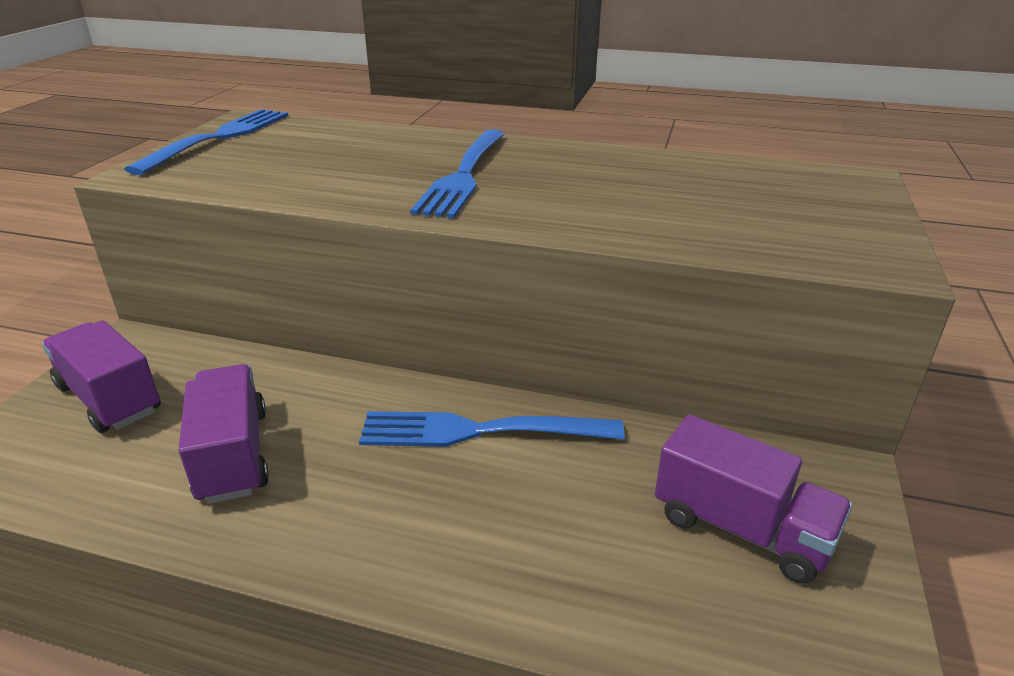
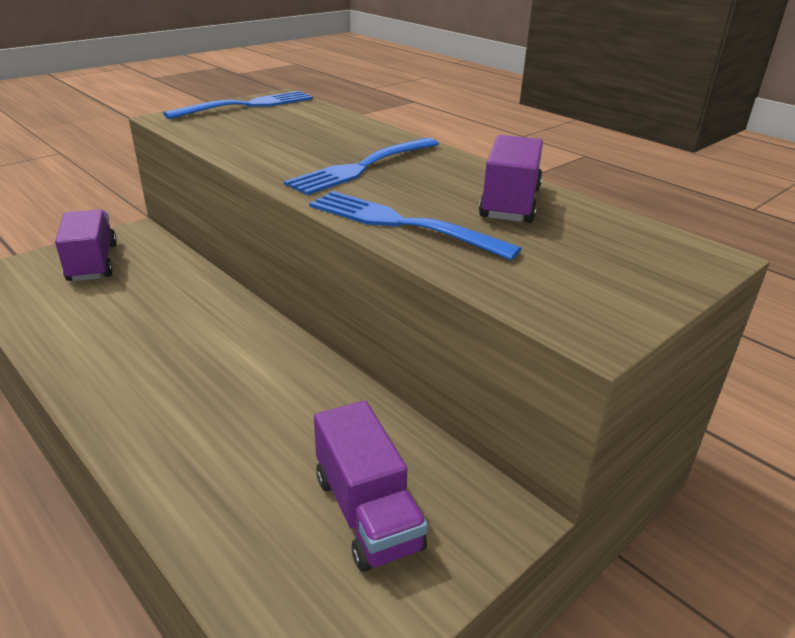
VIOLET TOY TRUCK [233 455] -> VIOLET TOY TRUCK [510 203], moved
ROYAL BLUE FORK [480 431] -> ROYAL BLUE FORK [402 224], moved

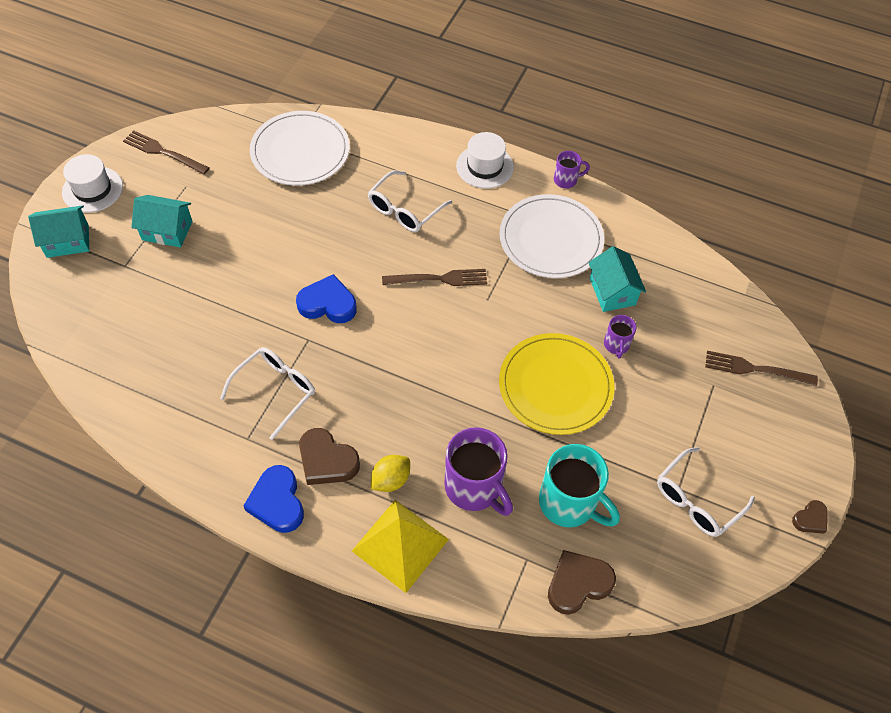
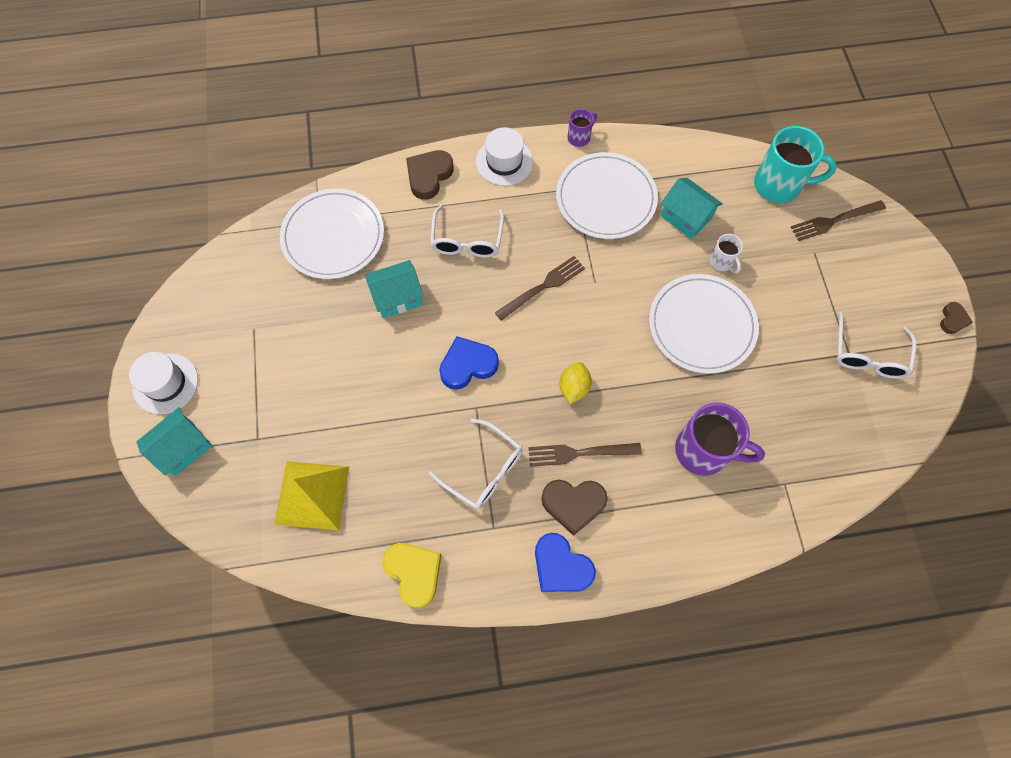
BROWN FORK [163 152] -> BROWN FORK [578 453], moved
AQUA TOY HOUSE [167 230] -> AQUA TOY HOUSE [397 297], moved
VIOLET MUG [616 345] -> SNOW-WHITE MUG [721 262]
GOLDEN PLATE [555 386] -> SNOW-WHITE PLATE [701 325]
SNOW-WHITE EYEGLASSES [276 391] -> SNOW-WHITE EYEGLASSES [484 470], 120 degrees clockwise
AQUA MUG [569 503] -> AQUA MUG [779 185], moved
GOLDEN TOY LEMON [390 480] -> GOLDEN TOY LEMON [574 387], moved
GOLDEN SOLID PYRAMID [400 545] -> GOLDEN SOLID PYRAMID [312 495], moved
BROWN HEART [578 584] -> BROWN HEART [429 176], moved
none -> GOLDEN HEART [414 573]

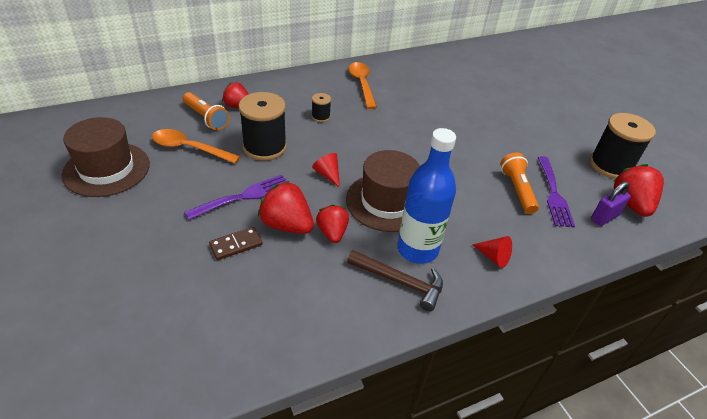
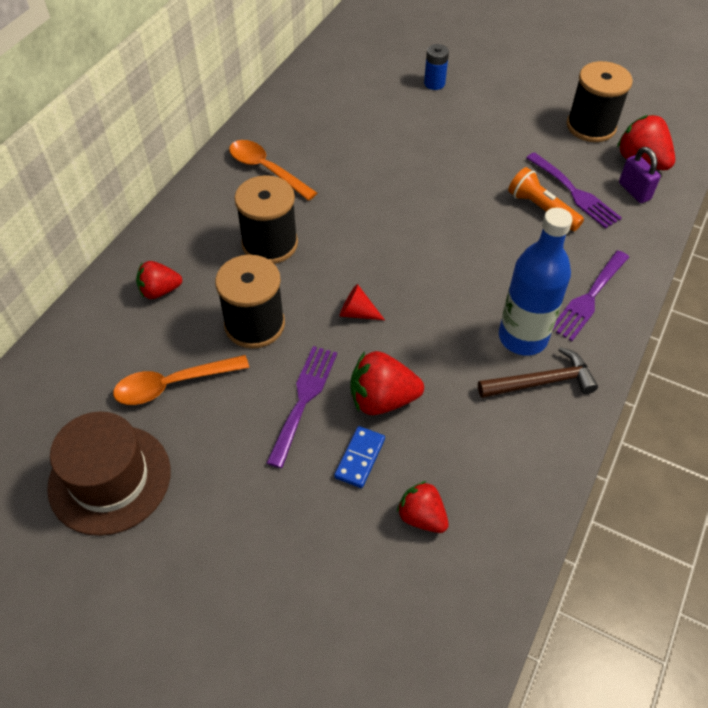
ORANGE POCKET TORCH [206 118] -> none
EBONY SPOOL [321 117] -> EBONY SPOOL [270 244], x2.13
BROWN TALL HAT [387 202] -> none
VIOLET SMALL LOCK [604 217] -> VIOLET SMALL LOCK [634 191], 45 degrees counterclockwise
CRIMSON BERRY [332 232] -> CRIMSON BERRY [422 517], moved
BROWN DOMINO TILE [236 245] -> ROYAL BLUE DOMINO TILE [359 458]
CRIMSON SOLID CONE [493 257] -> VIOLET FORK [589 298]
none -> ROYAL BLUE POWER CELL [434 83]

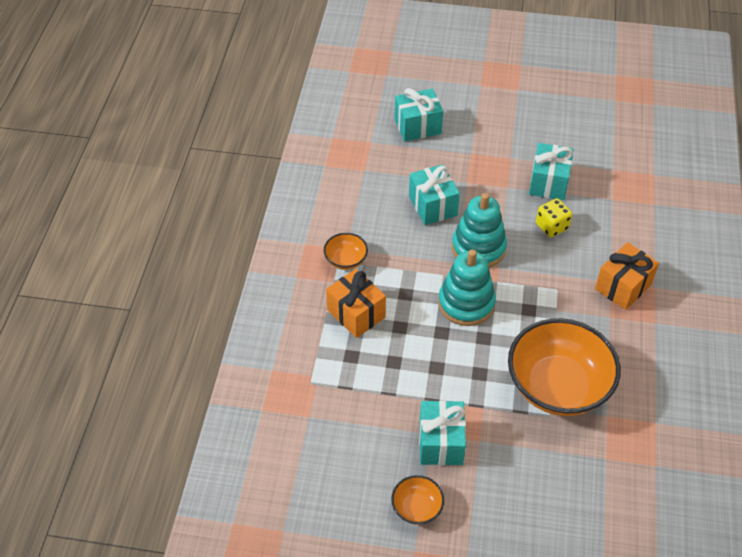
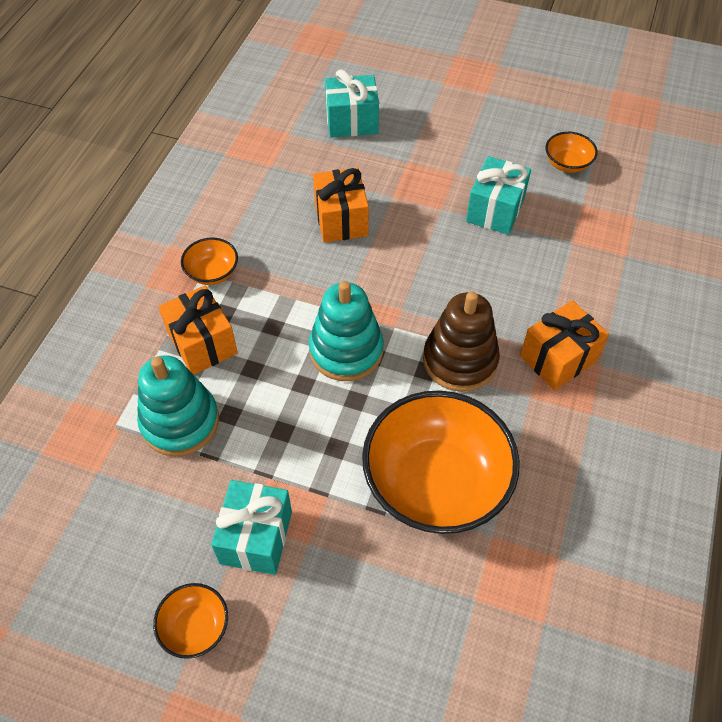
AQUA WRAPPED GIFT [433 206] -> ORANGE WRAPPED GIFT [341 220]
AQUA RING STACKER [478 248] -> AQUA RING STACKER [180 422], moved
GOLDEN GAME DIE [552 226] -> none
none -> ORANGE SERVING BOWL [567 164]
none -> BROWN RING STACKER [460 360]

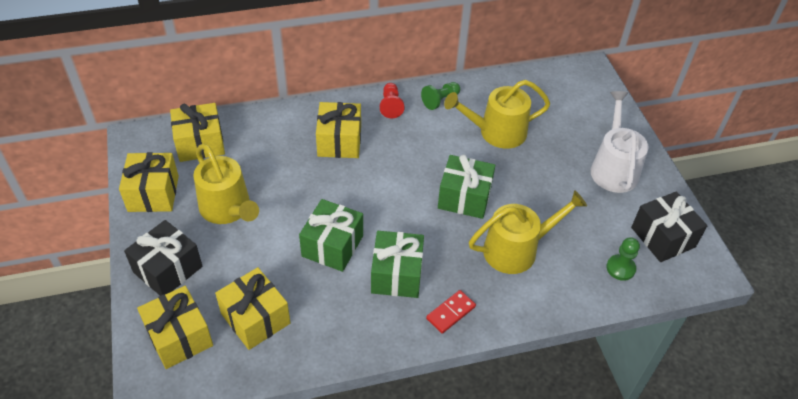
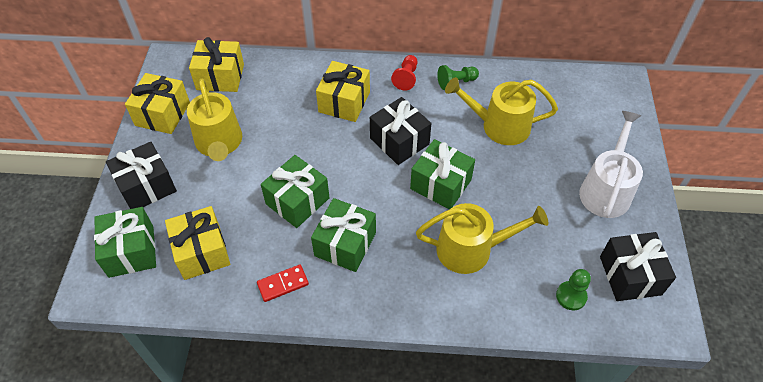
GOLDEN WRAPPED GIFT [179 337] -> LEAF-GREEN WRAPPED GIFT [131 251]
CRIMSON DOMINO TILE [451 313] -> CRIMSON DOMINO TILE [283 284], moved
none -> EBONY WRAPPED GIFT [399 141]

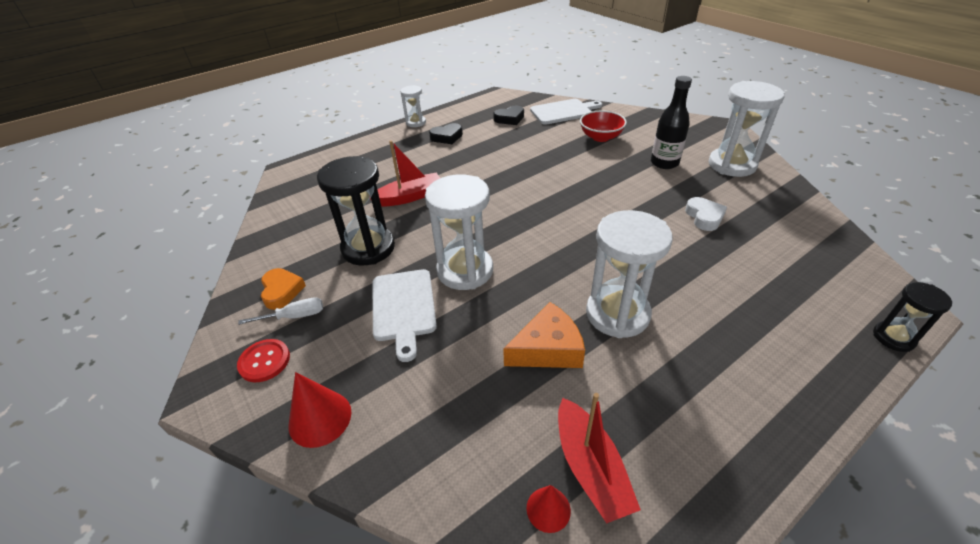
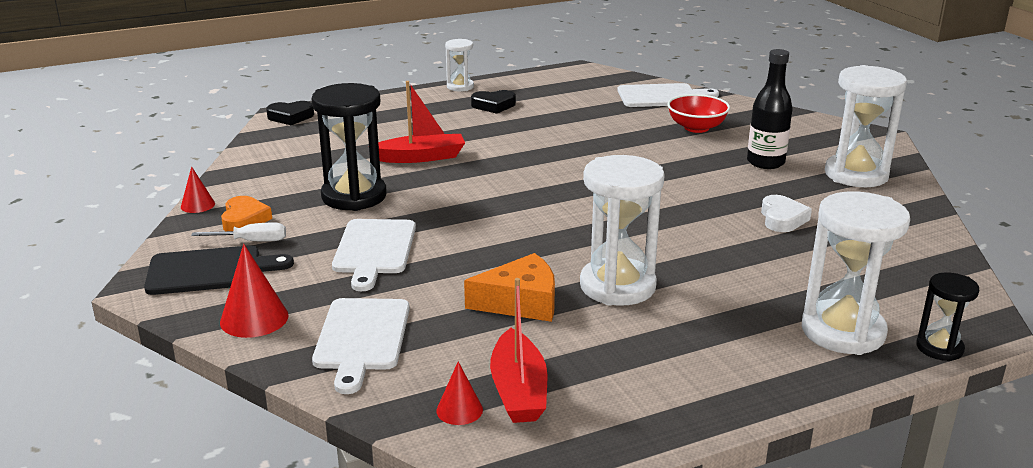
EBONY HEART [509 118] -> EBONY HEART [290 117], moved
SNOW-WHITE SAND TIMER [465 271] -> SNOW-WHITE SAND TIMER [843 332], moved
CRIMSON BUTTON [264 361] -> EBONY CHOPPING BOARD [210 271]
none -> CRIMSON SOLID CONE [197 205]
none -> SNOW-WHITE CHOPPING BOARD [361 338]

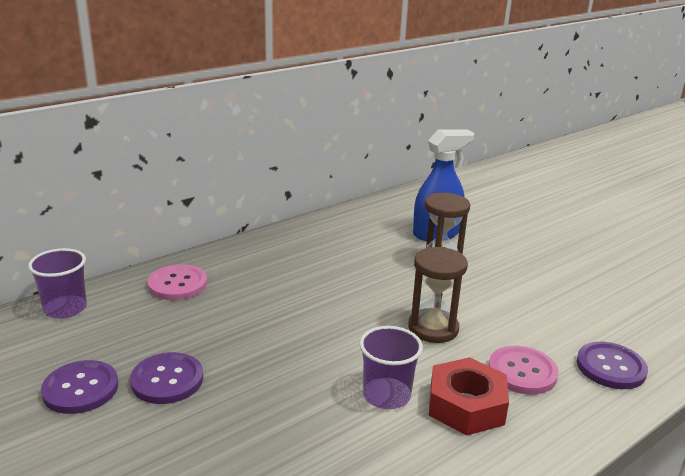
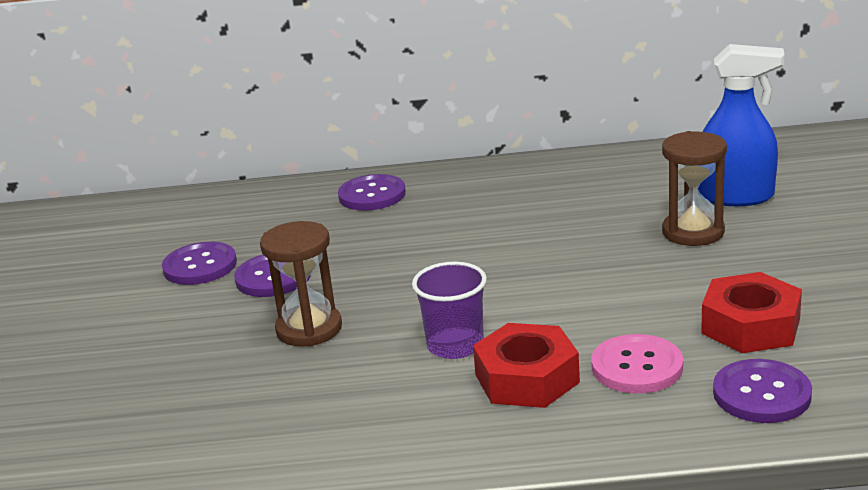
BROWN SAND TIMER [433 328] -> BROWN SAND TIMER [309 329], moved
VIOLET TUMBLER [65 308] -> none
ROSY BUTTON [177 284] -> VIOLET BUTTON [372 195]
none -> CRIMSON HEX NUT [751 326]

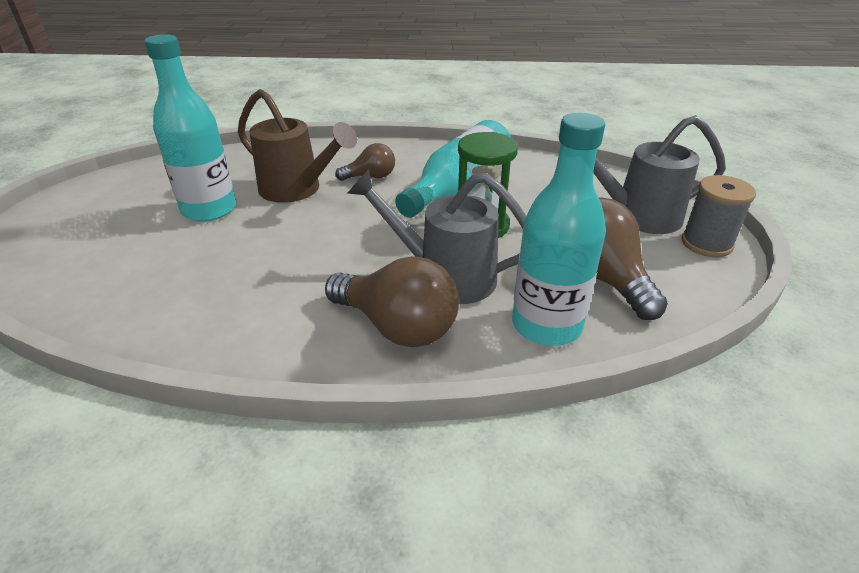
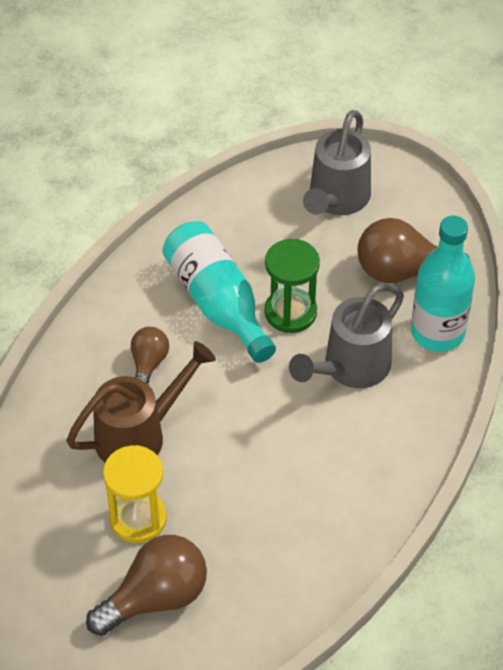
AQUA BOTTLE [209 209] -> GOLDEN SAND TIMER [138 518]
GREY SPOOL [706 243] -> none
BROWN LIGHTBULB [397 326] -> BROWN LIGHTBULB [155 598], moved

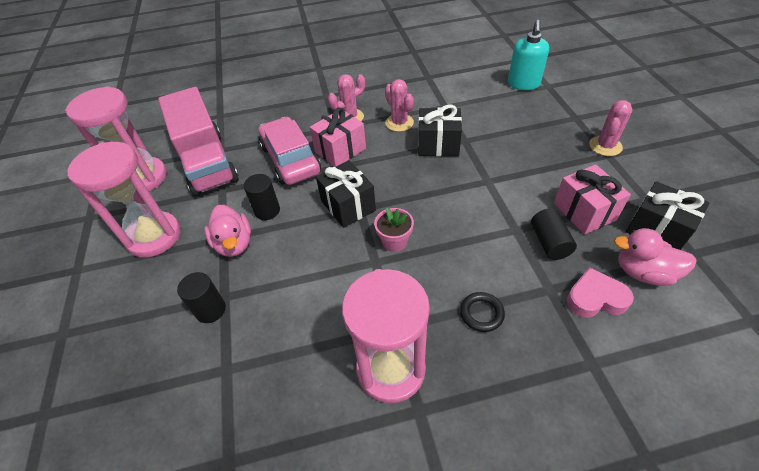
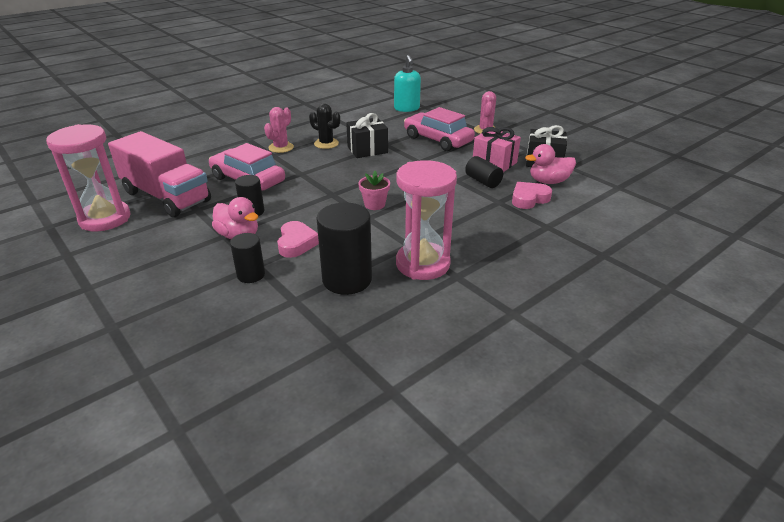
ROSY SAGUARO CACTUS [399 123] -> EBONY SAGUARO CACTUS [326 144]
ROSY WRAPPED GIFT [340 150] -> none
ROSY SAND TIMER [154 236] -> none
EBONY WRAPPED GIFT [348 206] -> none
EBONY HOOP [481 313] -> none
none -> ROSY CAR [438 140]
none -> EBONY SOLID CYLINDER [347 279]
none -> ROSY HEART [296 243]

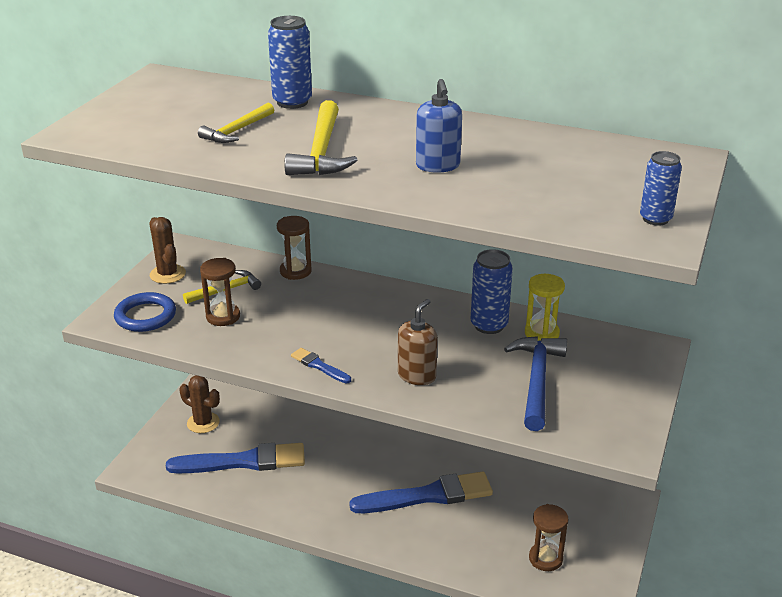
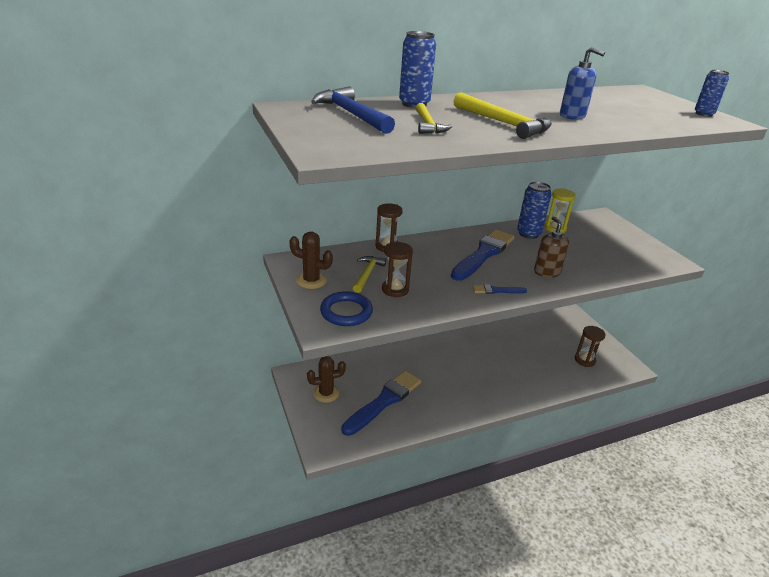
ROYAL BLUE CARPENTER'S HAMMER [537 380] -> ROYAL BLUE CARPENTER'S HAMMER [351 114], moved
ROYAL BLUE BRUSH [428 495] -> ROYAL BLUE BRUSH [483 254], moved

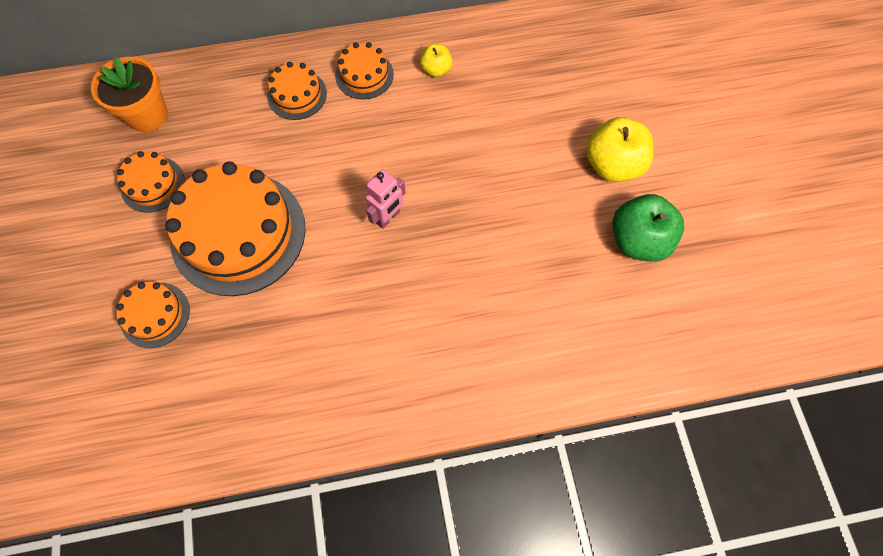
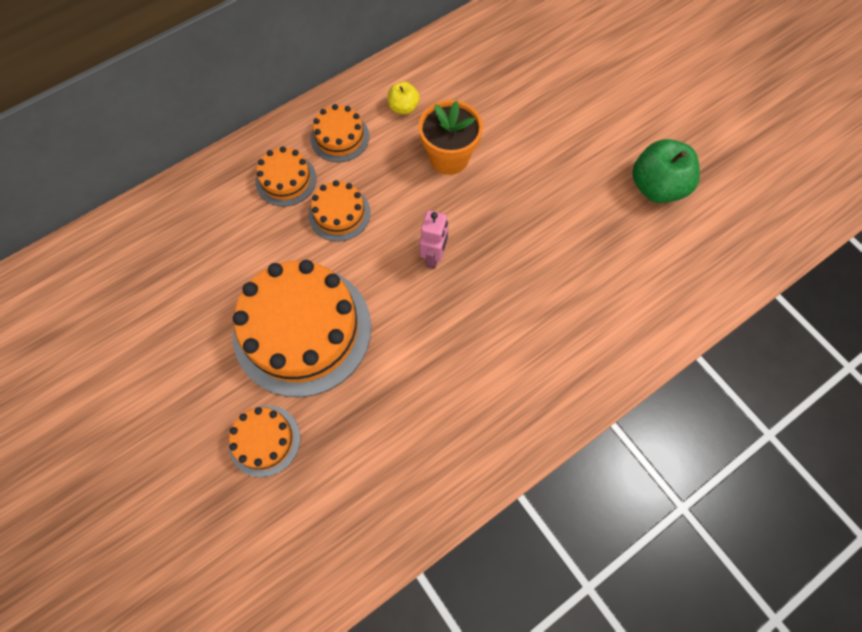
ORANGE FLOWER POT [147 115] -> ORANGE FLOWER POT [449 158], moved
GOLDEN APPLE FRUIT [613 165] -> none
ORANGE LAYER CAKE [152 184] -> ORANGE LAYER CAKE [339 213], moved

